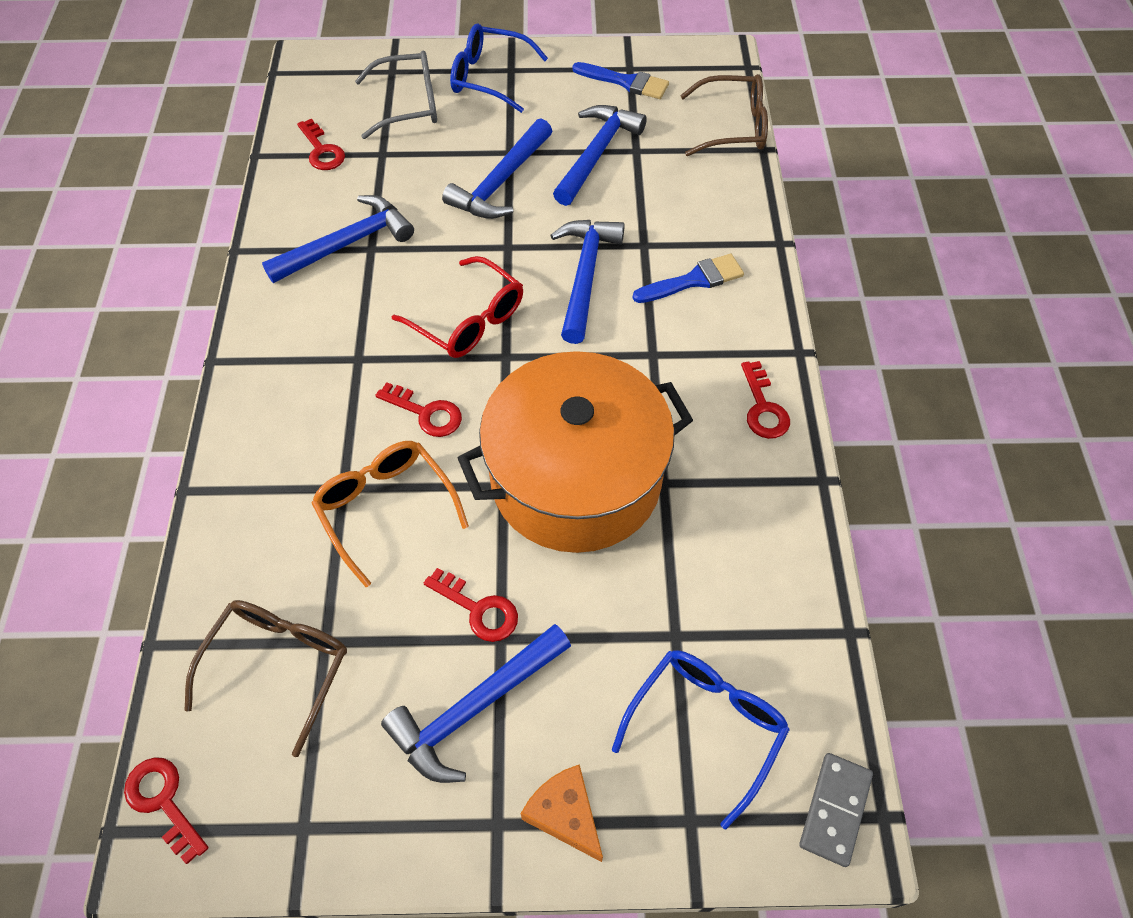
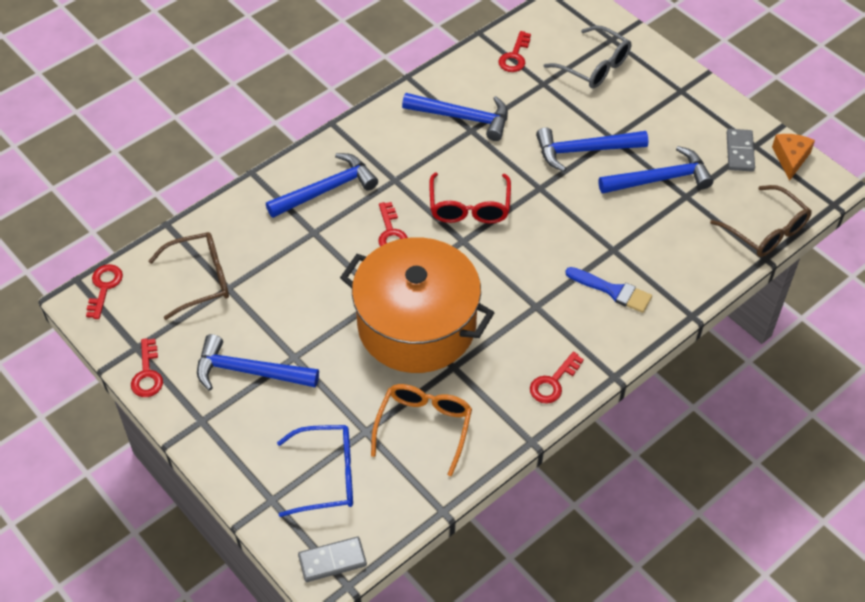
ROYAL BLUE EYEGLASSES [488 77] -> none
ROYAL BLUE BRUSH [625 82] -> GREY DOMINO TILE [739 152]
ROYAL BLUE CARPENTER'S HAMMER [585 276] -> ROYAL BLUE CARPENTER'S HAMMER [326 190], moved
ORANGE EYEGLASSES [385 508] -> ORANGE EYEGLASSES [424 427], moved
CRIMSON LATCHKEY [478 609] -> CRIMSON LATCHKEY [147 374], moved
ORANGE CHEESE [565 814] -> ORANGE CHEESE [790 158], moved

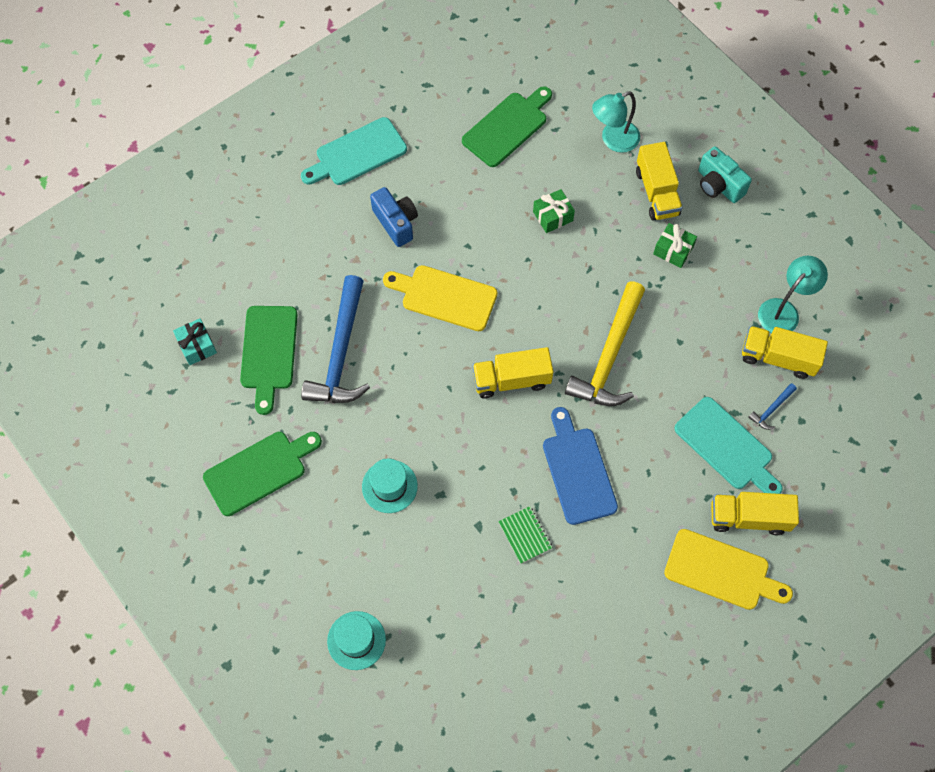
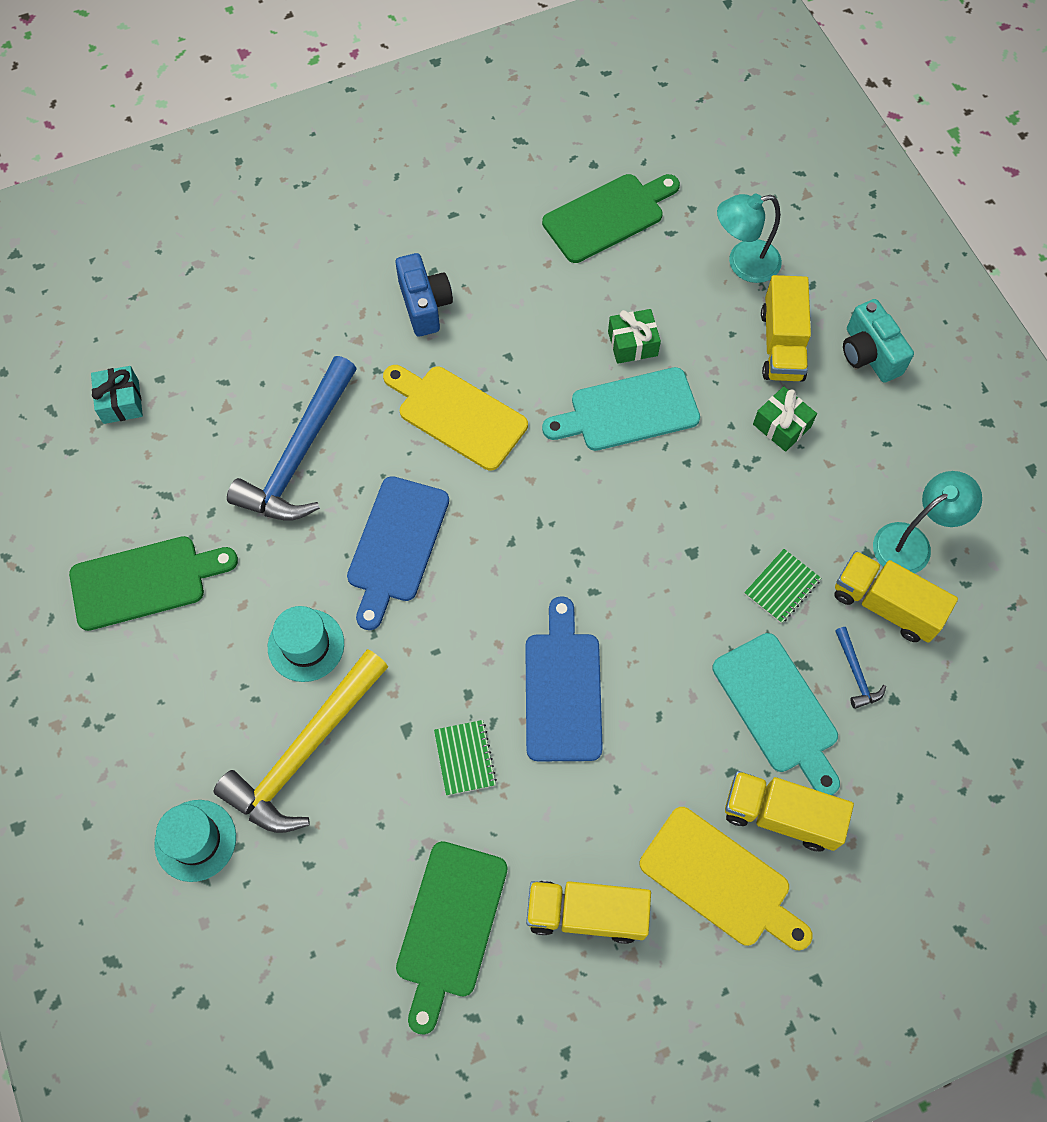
AQUA CHOPPING BOARD [357 154] -> AQUA CHOPPING BOARD [628 411], moved
GOLDEN CARPENTER'S HAMMER [609 356] -> GOLDEN CARPENTER'S HAMMER [305 752], moved
LEAF-GREEN CHOPPING BOARD [269 352] -> LEAF-GREEN CHOPPING BOARD [450 926], moved
GOLDEN TOY TRUCK [511 380] -> GOLDEN TOY TRUCK [586 913], moved
ROYAL BLUE CARPENTER'S HAMMER [771 409] -> ROYAL BLUE CARPENTER'S HAMMER [856 673], 75 degrees counterclockwise
none -> ROYAL BLUE CHOPPING BOARD [397 545]
none -> LEAF-GREEN NOTEPAD [782 587]

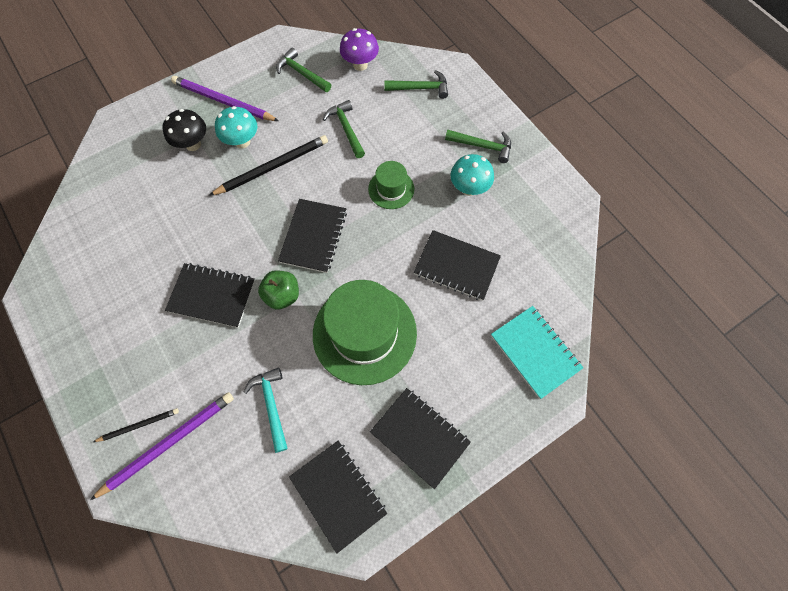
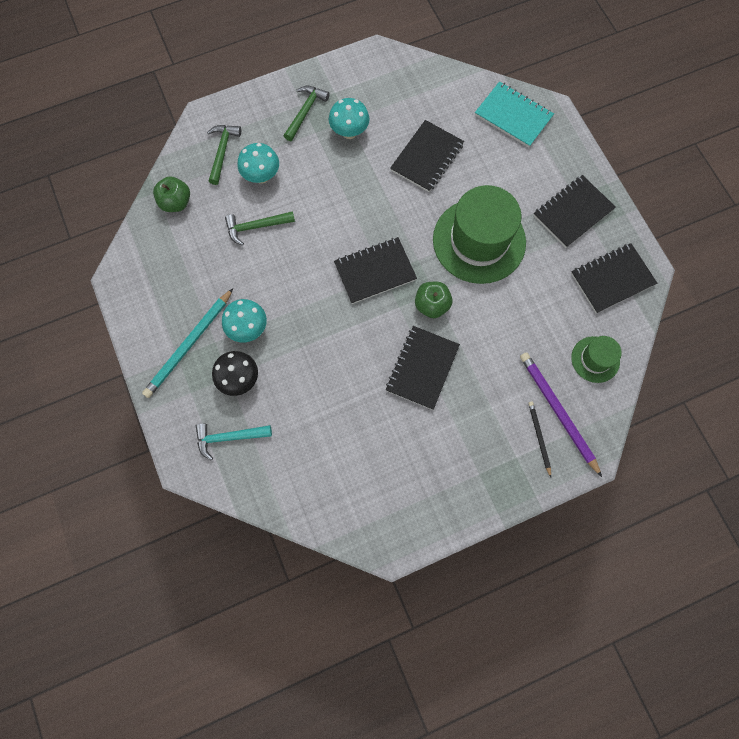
VIOLET MUSHROOM [360 65] -> LEAF-GREEN APPLE FRUIT [176 202]
LEAF-GREEN CARPENTER'S HAMMER [301 73] -> none
VIOLET LEAD PENCIL [224 102] -> AQUA LEAD PENCIL [189 344]
EBONY LEAD PENCIL [272 167] -> none
LEAF-GREEN TALL HAT [391 189] -> LEAF-GREEN TALL HAT [595 359], moved
EBONY NOTEPAD [313 236] -> EBONY NOTEPAD [375 271], 45 degrees counterclockwise
AQUA NOTEPAD [535 352] -> AQUA NOTEPAD [513 116], 60 degrees clockwise
AQUA CARPENTER'S HAMMER [271 405] -> AQUA CARPENTER'S HAMMER [229 437], moved
none -> AQUA MUSHROOM [261 176]

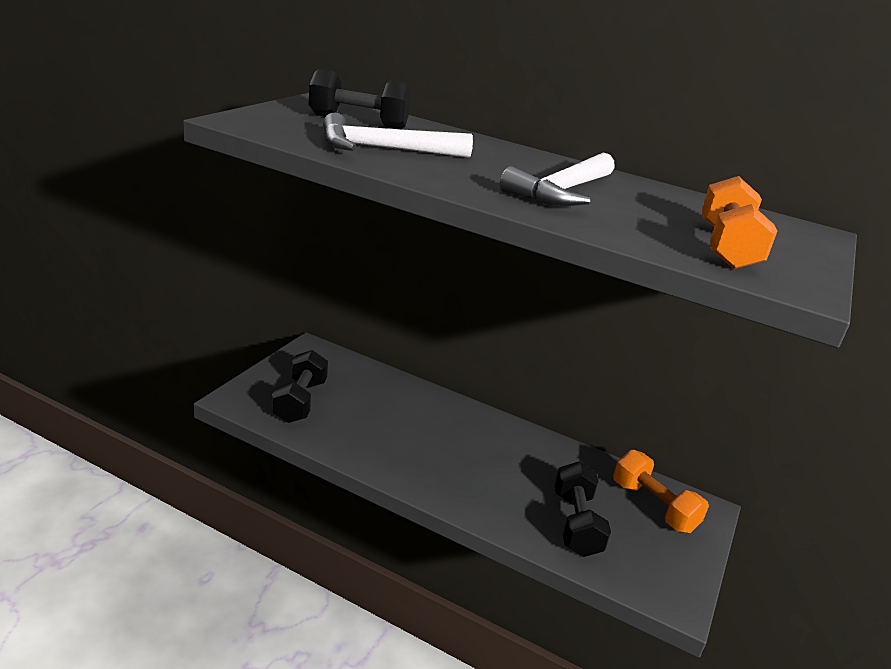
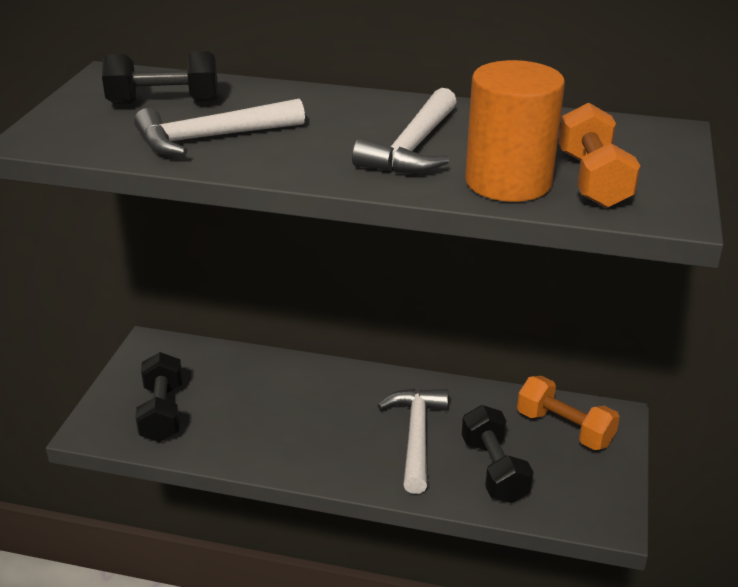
none -> ORANGE SOLID CYLINDER [508 182]
none -> SNOW-WHITE CARPENTER'S HAMMER [416 437]

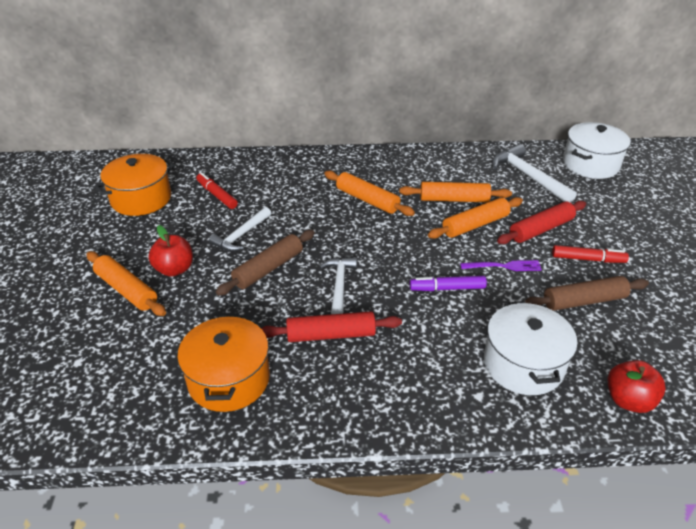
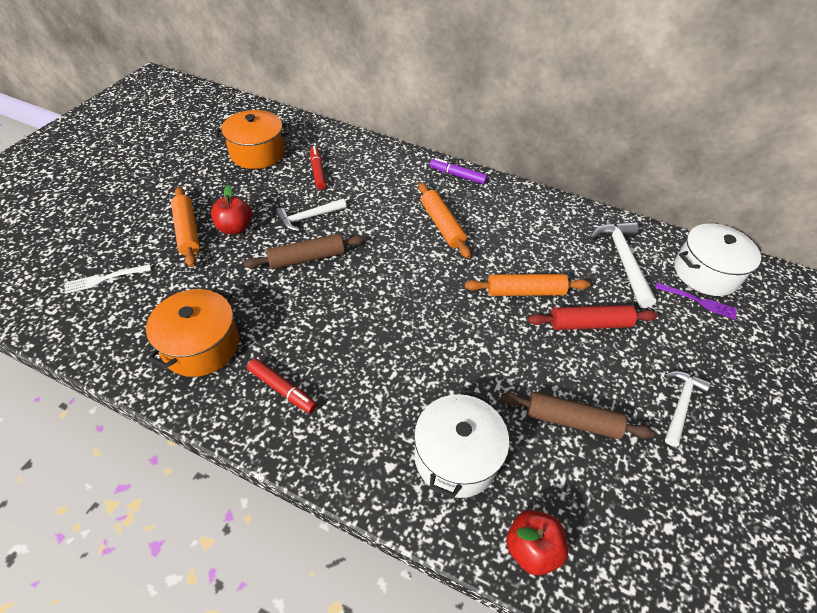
ORANGE PASTRY ROLLER [454 199] -> none
CRIMSON MARKER PEN [588 259] -> CRIMSON MARKER PEN [282 389], moved
SNOW-WHITE CARPENTER'S HAMMER [339 284] -> SNOW-WHITE CARPENTER'S HAMMER [680 405], moved
VIOLET FORK [503 266] -> VIOLET FORK [698 301], moved
VIOLET MARKER PEN [447 288] -> VIOLET MARKER PEN [457 175], moved
CRIMSON PASTRY ROLLER [331 335] -> none
none -> SNOW-WHITE FORK [104 279]

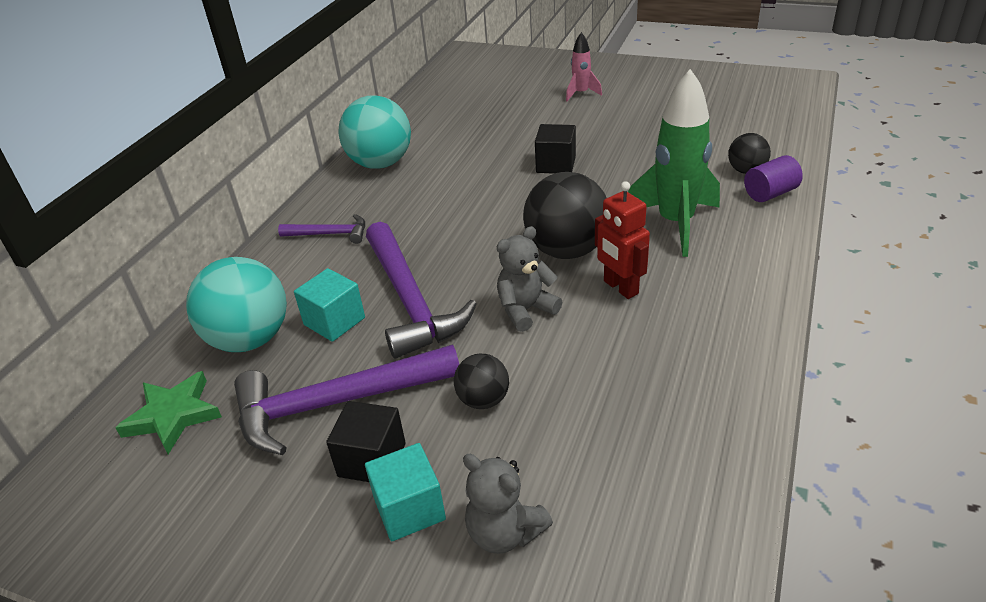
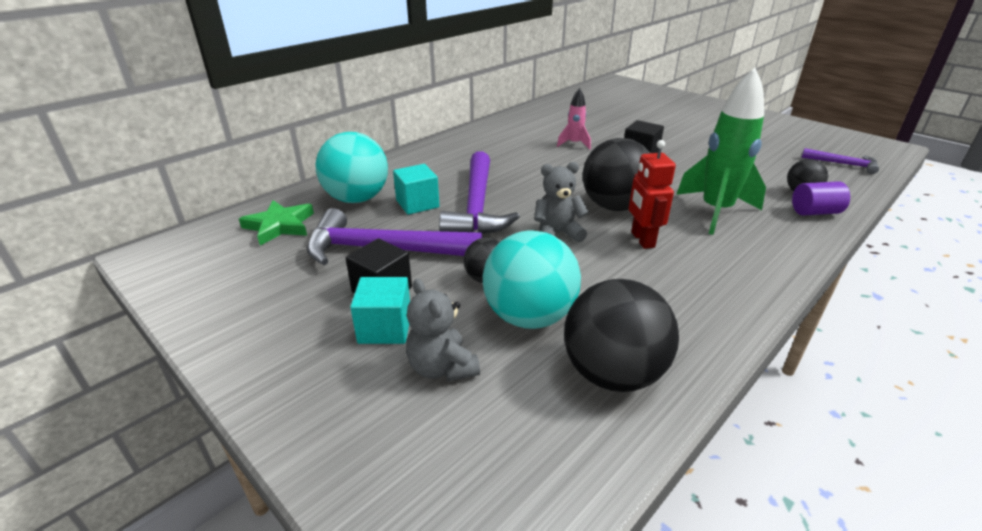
ROSY ROCKET [581 93] -> ROSY ROCKET [574 144], moved
AQUA SPHERE [380 163] -> AQUA SPHERE [529 317], moved
VIOLET CARPENTER'S HAMMER [330 234] -> VIOLET CARPENTER'S HAMMER [843 164], moved
none -> EBONY SPHERE [612 374]

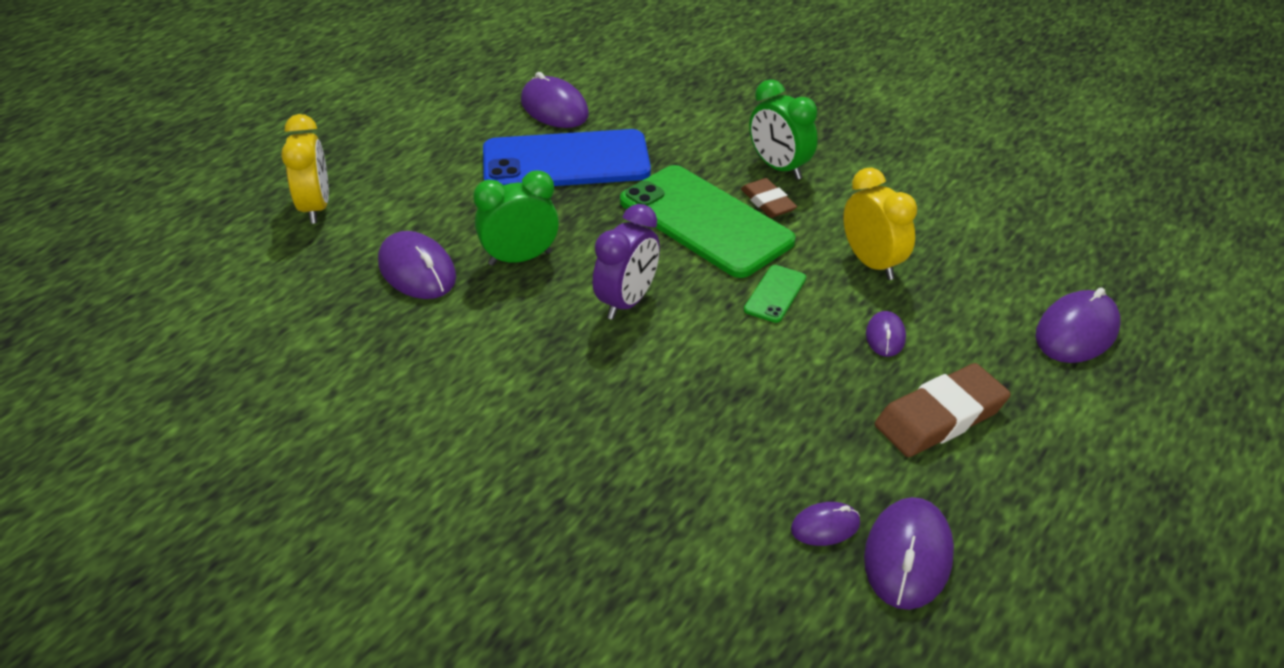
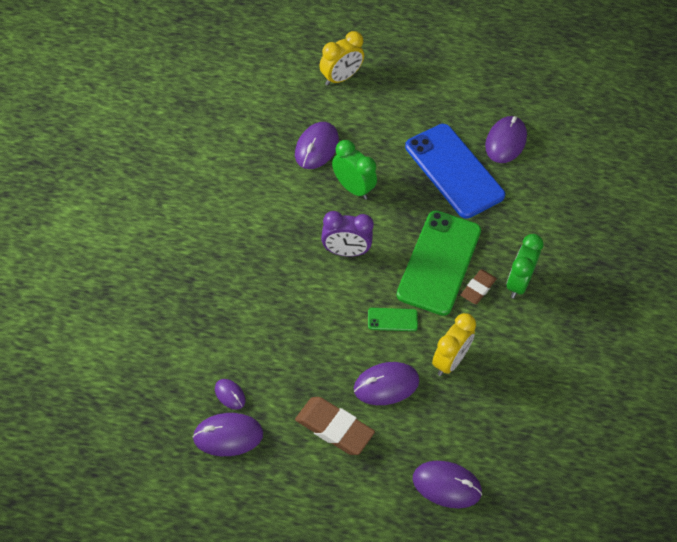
VIOLET MOUSE [885 336] -> VIOLET MOUSE [386 385], x1.80

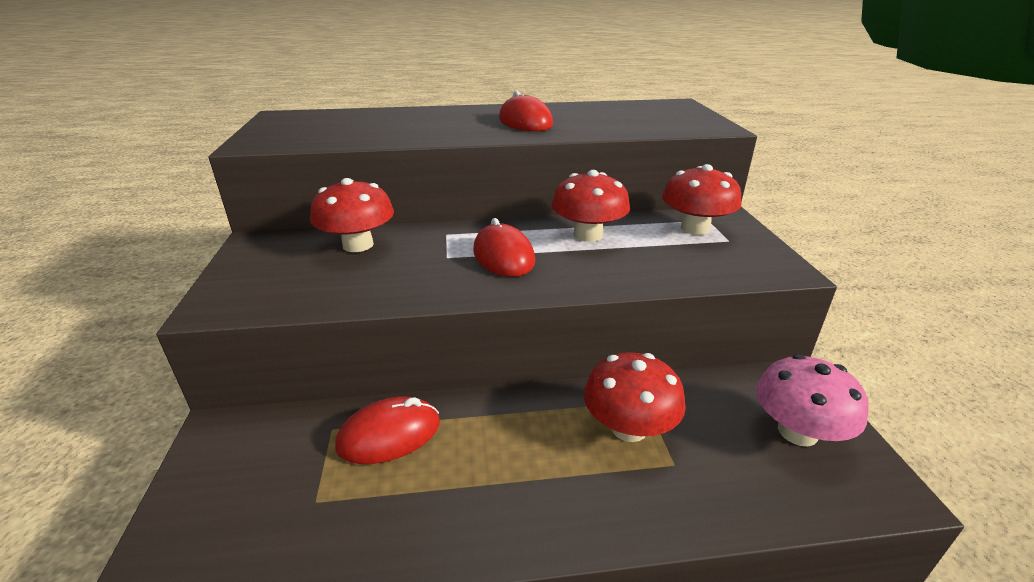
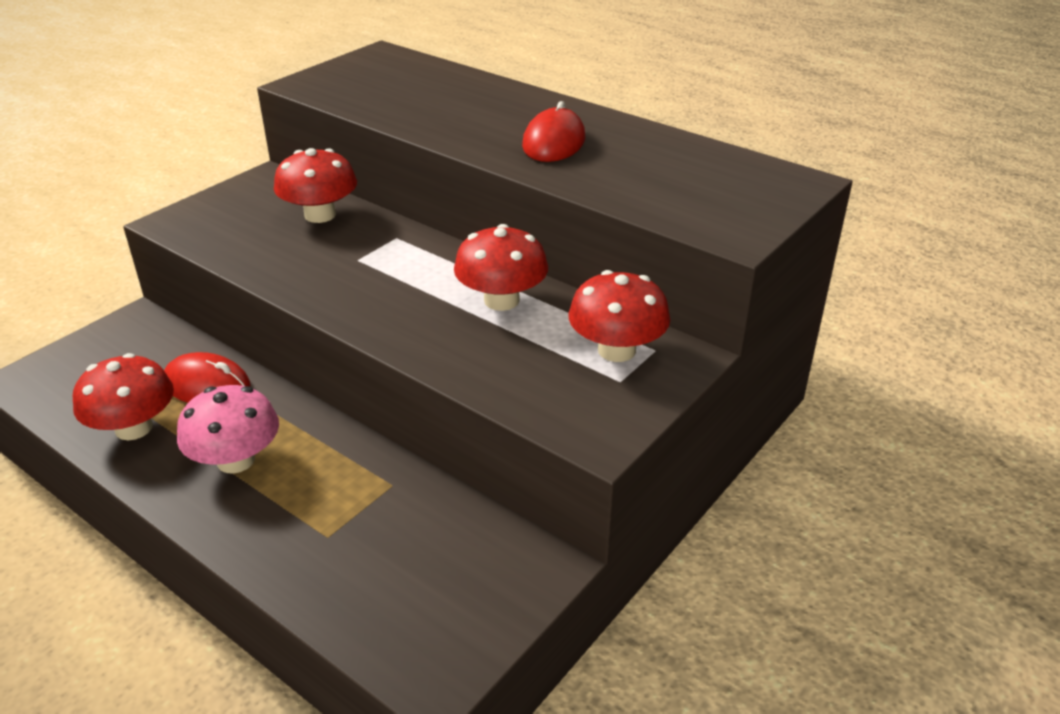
CRIMSON MOUSE [503 256] -> none
CRIMSON MUSHROOM [629 427] -> CRIMSON MUSHROOM [134 428], moved
ROSY MUSHROOM [797 431] -> ROSY MUSHROOM [236 460], moved

